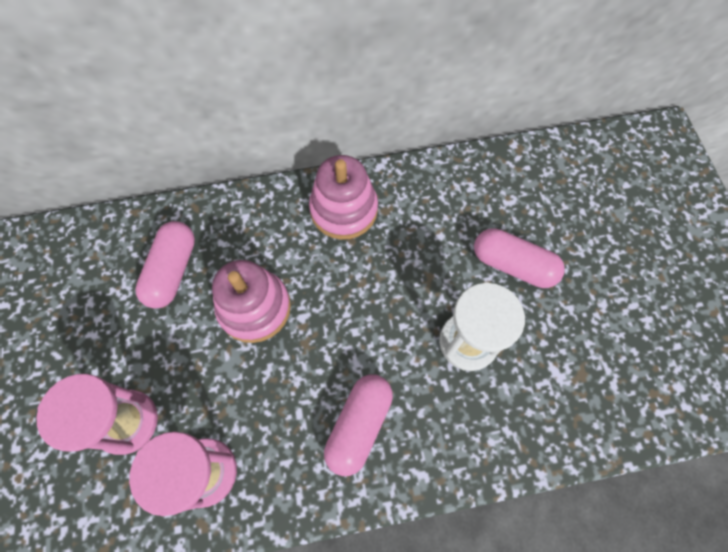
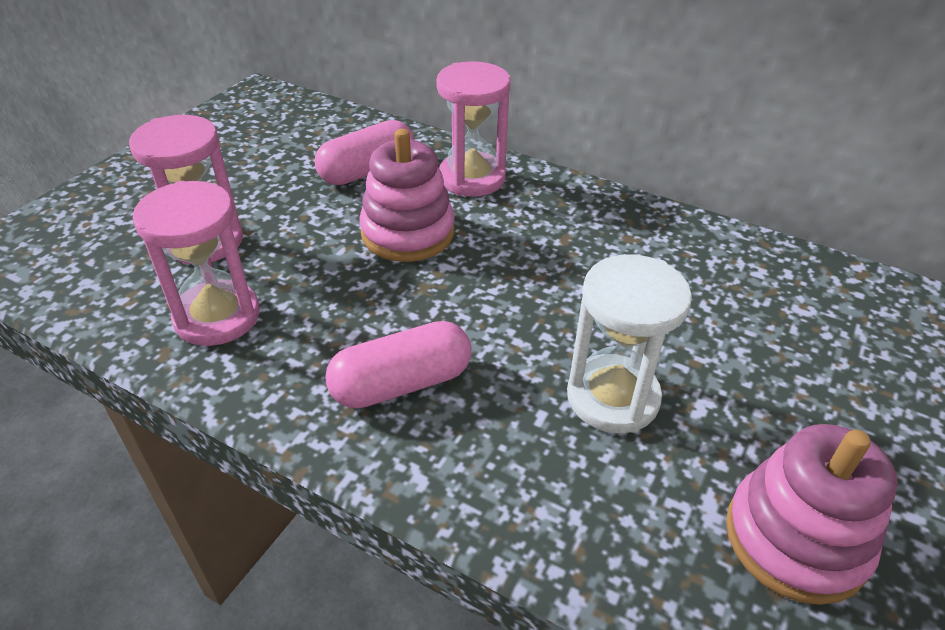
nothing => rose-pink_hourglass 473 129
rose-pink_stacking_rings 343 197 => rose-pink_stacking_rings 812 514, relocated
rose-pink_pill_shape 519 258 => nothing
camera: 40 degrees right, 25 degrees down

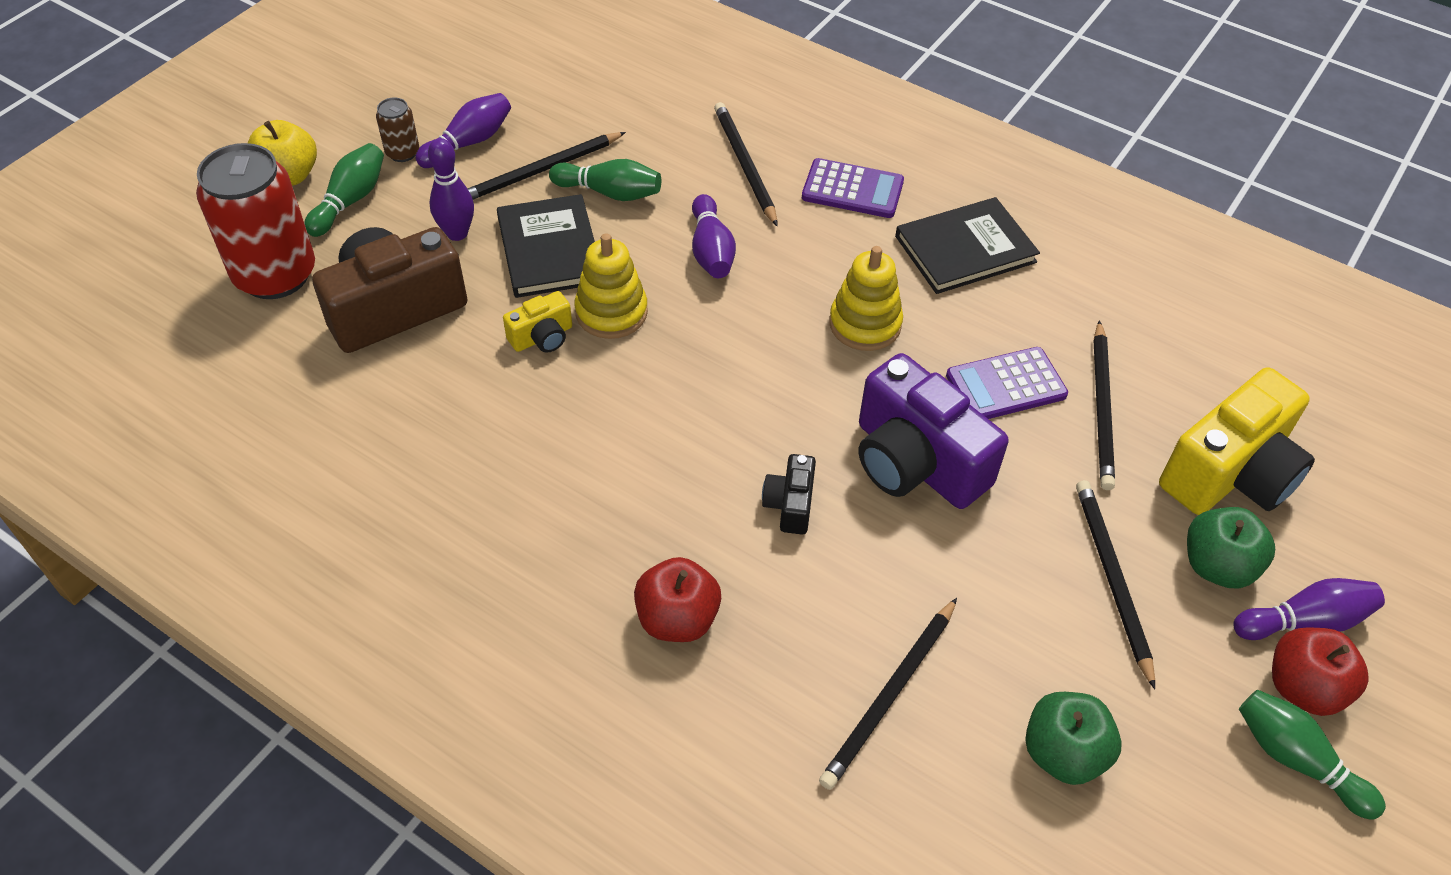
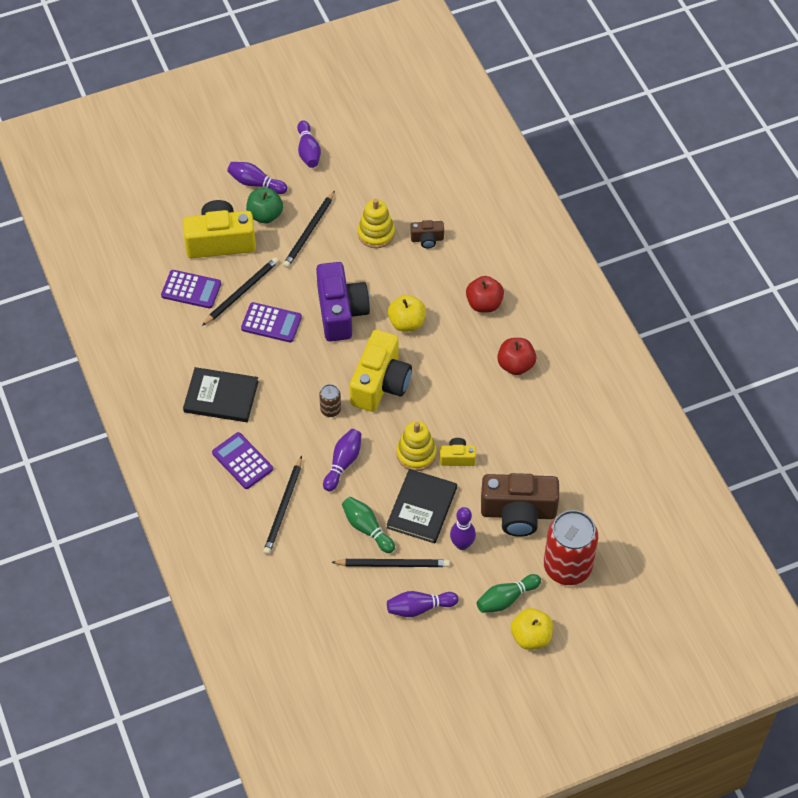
nothing => purple_adding_machine 191 289
green_bowling_pin 1312 755 => purple_bowling_pin 309 144
brown_tin 397 129 => brown_tin 330 400, relocated
nothing => golden_compact_camera 381 371
golden_stacking_rings 866 298 => golden_stacking_rings 376 223, relocated
black_compact_camera 789 494 => golden_apple 407 313
black_lead_pencil 888 694 => brown_compact_camera 427 234
red_apple 1320 671 => red_apple 516 356, relocated
green_apple 1073 738 => nothing
camera: 145 degrees left, 5 degrees up

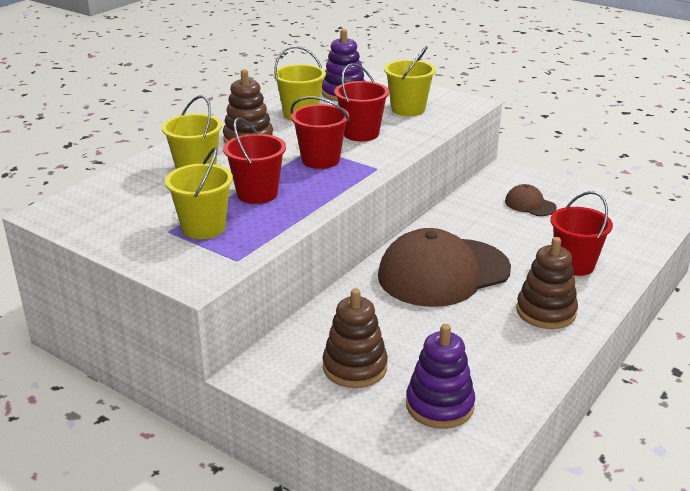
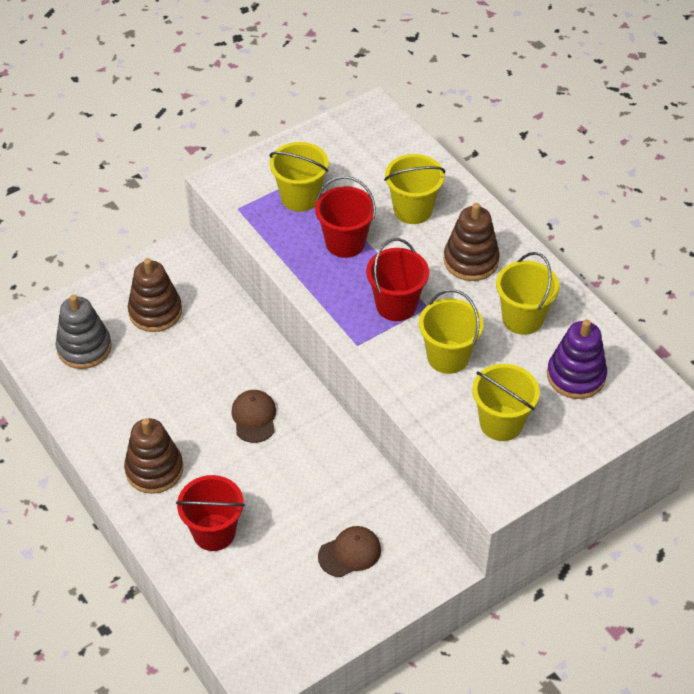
purple_stacking_rings 440 376 => ash-grey_stacking_rings 84 332
brown_peaked_cap 444 267 => brown_peaked_cap 253 416, x0.44
red_sand_bucket 361 102 => golden_sand_bucket 451 331
camera: 110 degrees right, 20 degrees up

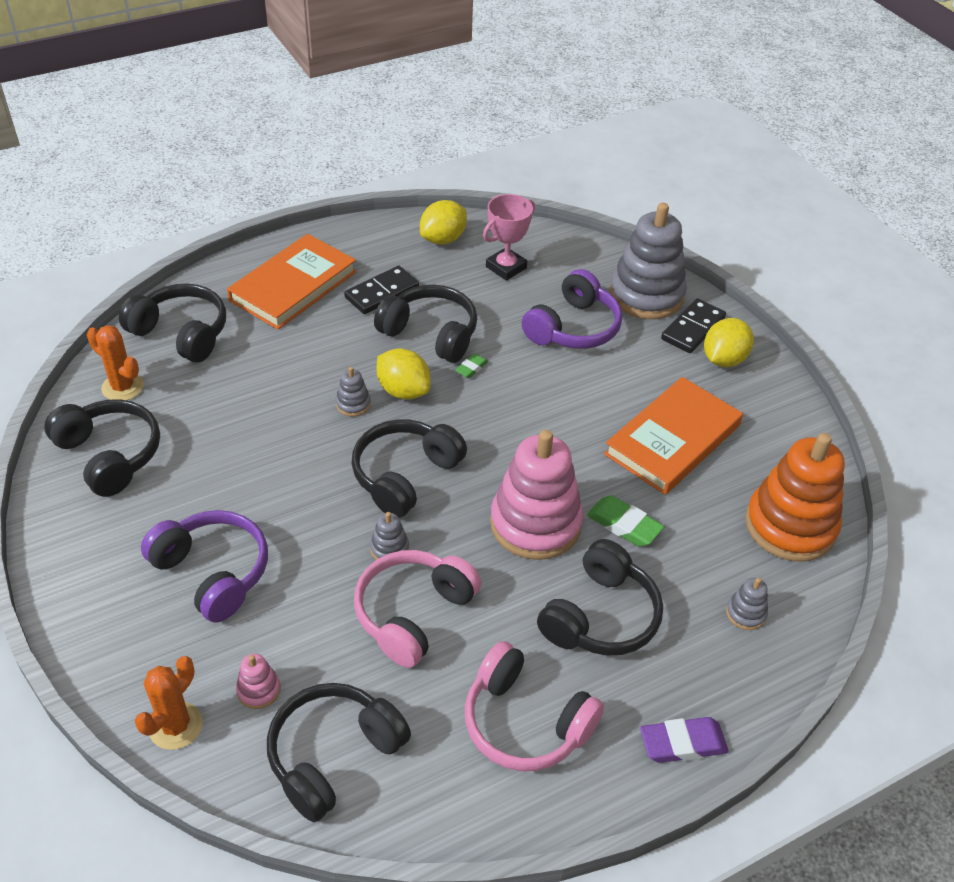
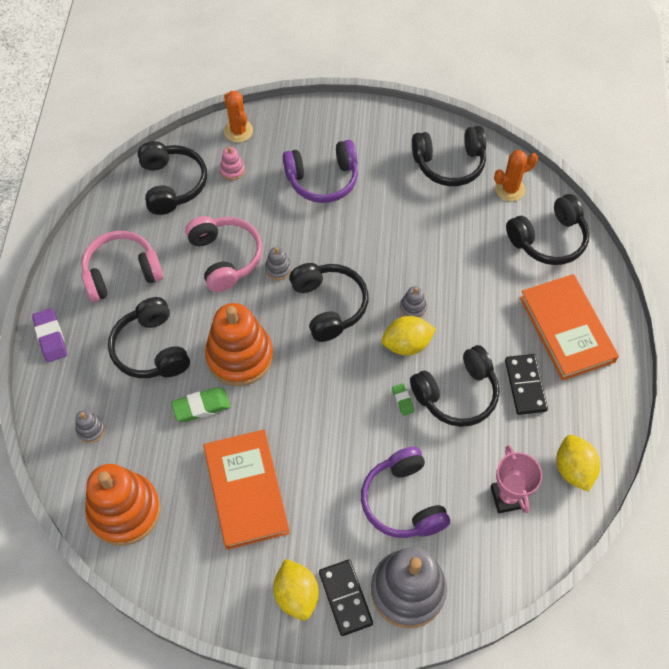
purple_gum_eraser 684 740 => purple_gum_eraser 49 335, 45 degrees counterclockwise
rose-pink_stacking_rings 536 495 => bright_orange_stacking_rings 239 344
camera: 125 degrees right, 15 degrees up

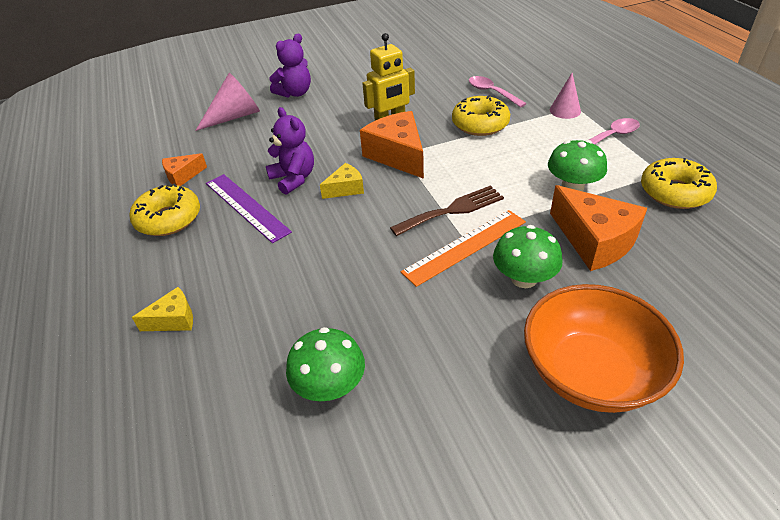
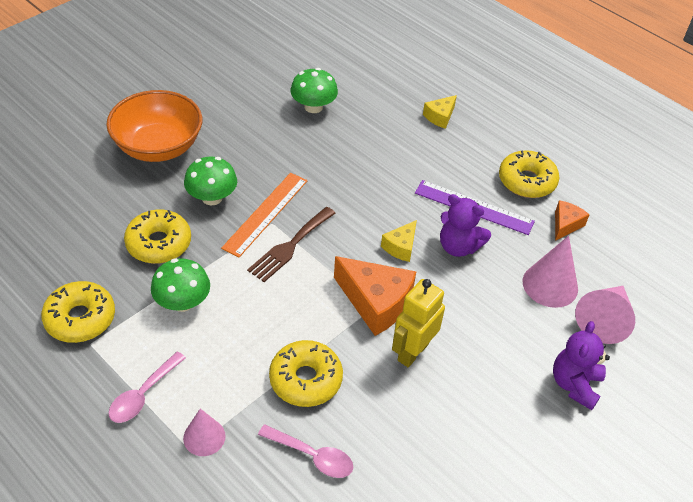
bright_orange_cheese_wedge 598 228 => golden_doughnut 157 236
nothing => rose-pink_cone 550 272
camera: 150 degrees right, 5 degrees up

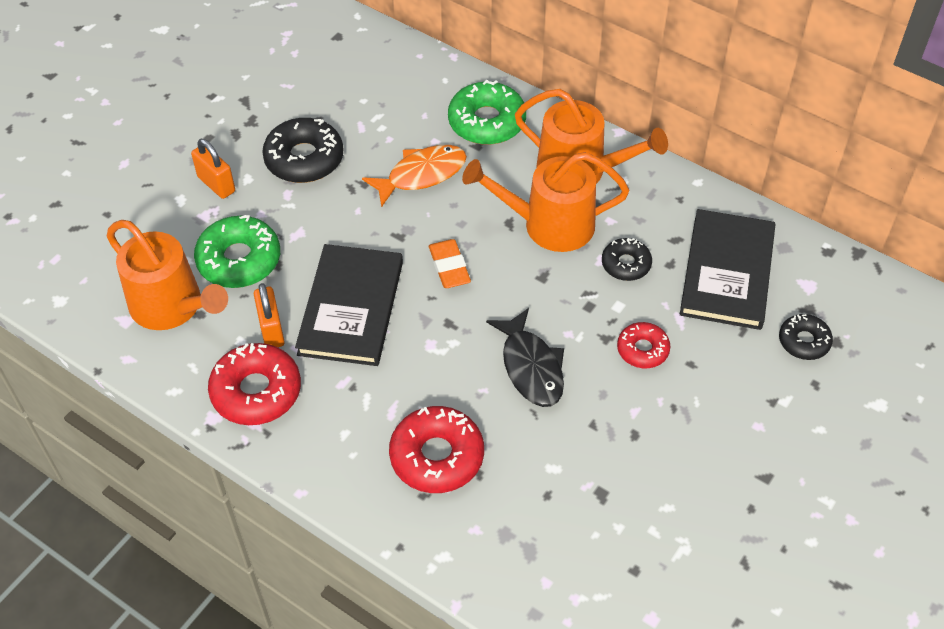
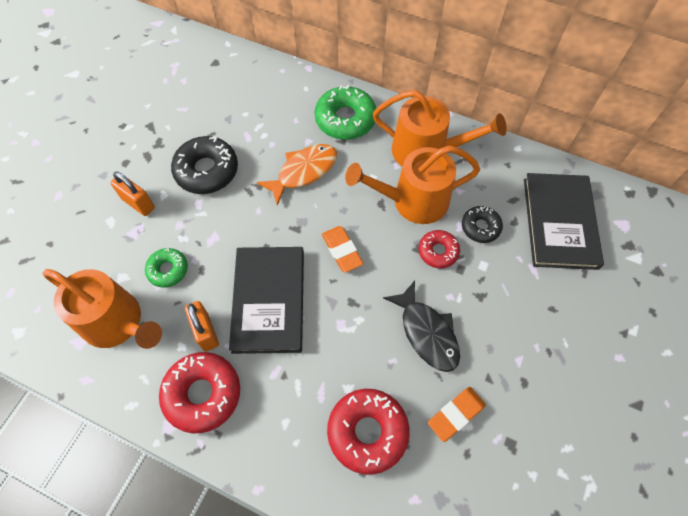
green_doughnut 237 251 => green_doughnut 166 268, x0.59
red_doughnut 643 345 => red_doughnut 439 249, relocated
nothing => bright_orange_gum_eraser 457 414
black_doughnut 806 337 => nothing
camera: 10 degrees left, 10 degrees up

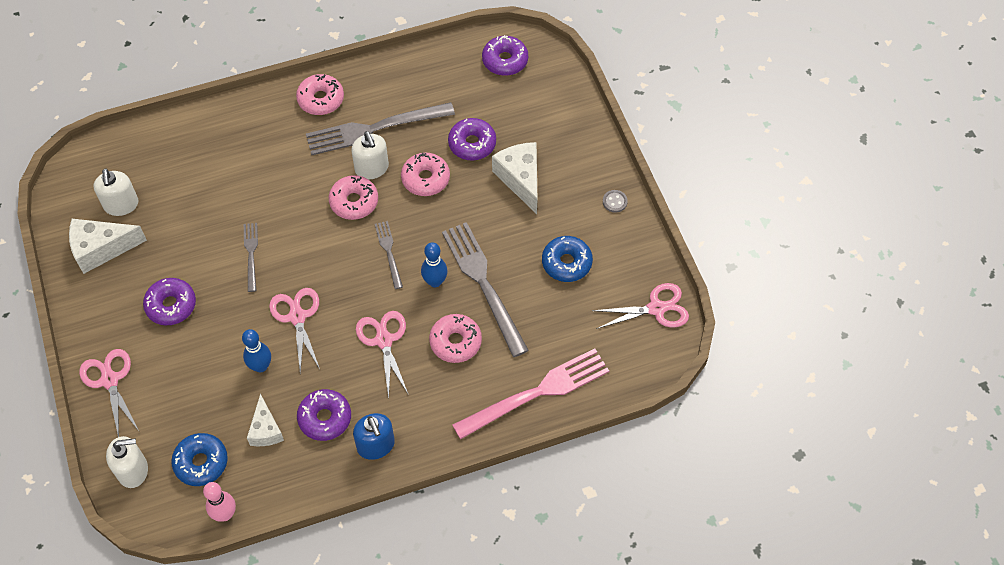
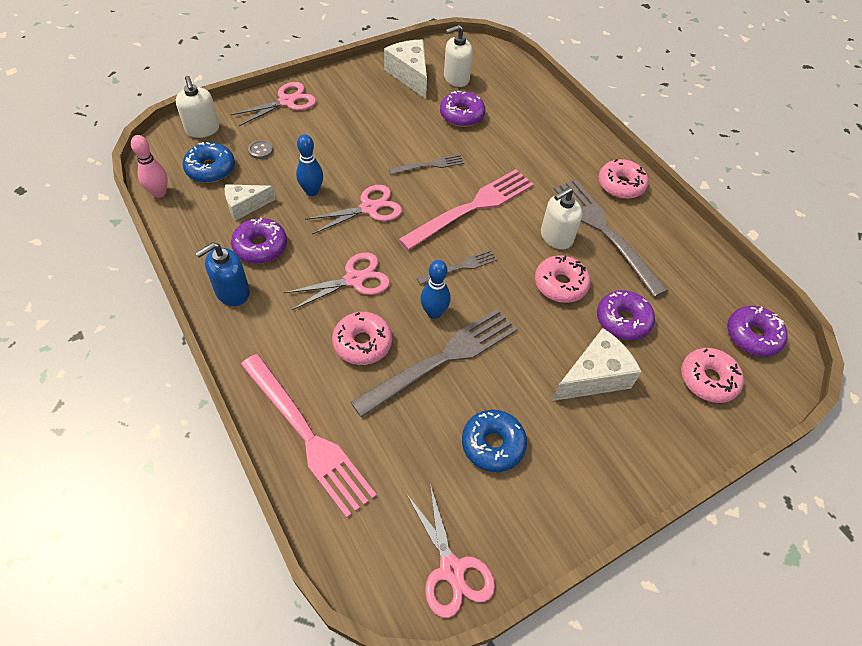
ash-grey_button 615 201 => ash-grey_button 260 149, relocated
nothing => rose-pink_fork 466 209
purple_doughnut 169 301 => purple_doughnut 463 109, relocated
rose-pink_doughnut 353 197 => rose-pink_doughnut 712 375, relocated
camera: 75 degrees right, 5 degrees down

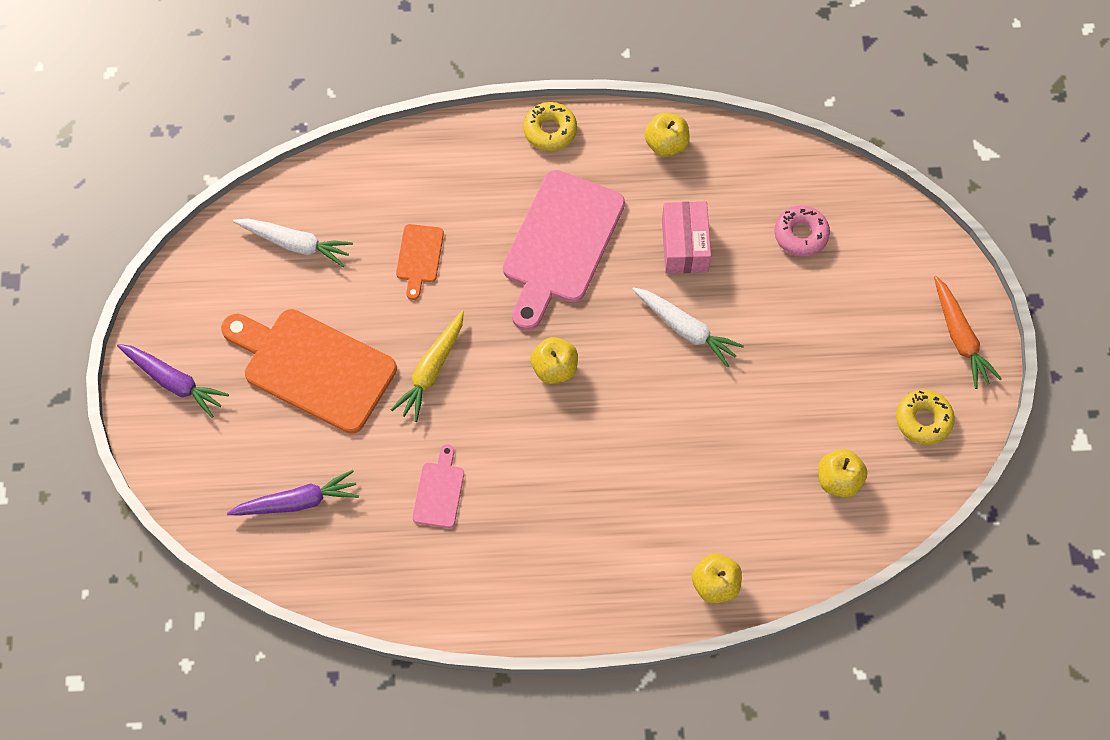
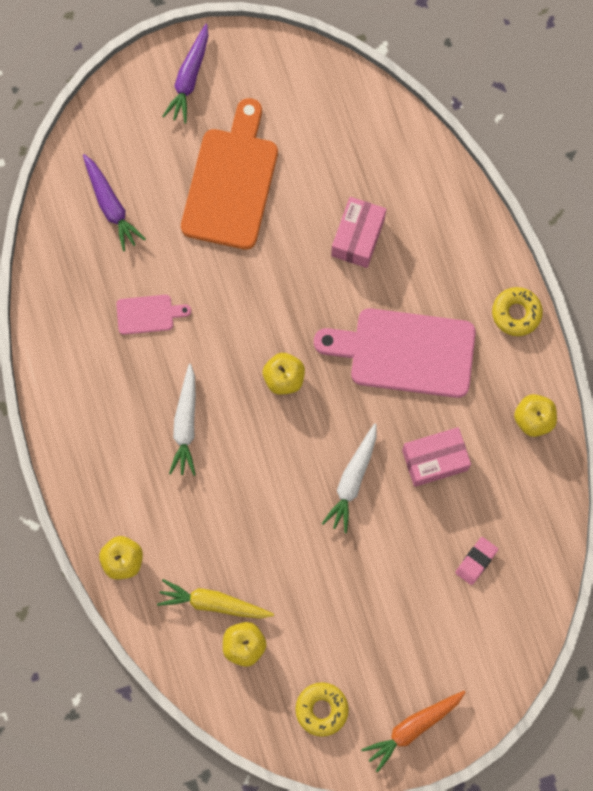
golden_toy_carrot 427 366 => golden_toy_carrot 215 599, relocated
white_toy_carrot 293 242 => white_toy_carrot 182 420, relocated
bright_orange_bread_board 420 262 => rose-pink_parcel 358 232
rose-pink_doughnut 802 231 => rose-pink_gum_eraser 476 561
camera: 75 degrees right, 10 degrees up

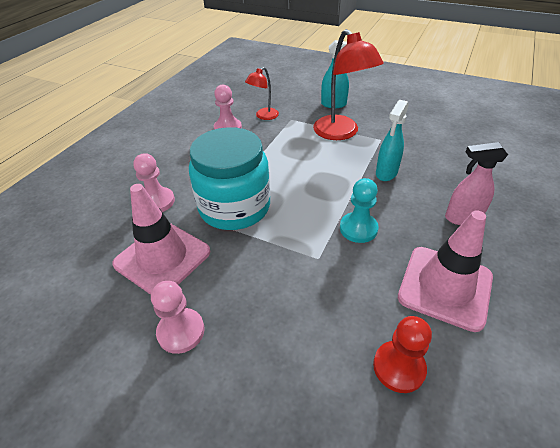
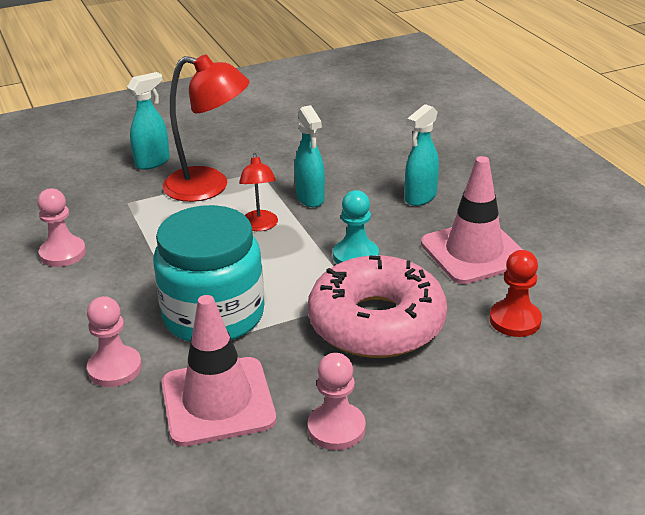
red_reading_lamp 262 93 => red_reading_lamp 258 192, relocated
nothing => rose-pink_doughnut 377 306
rose-pink_spray_bottle 476 183 => aqua_spray_bottle 422 155
camera: 50 degrees left, 10 degrees down

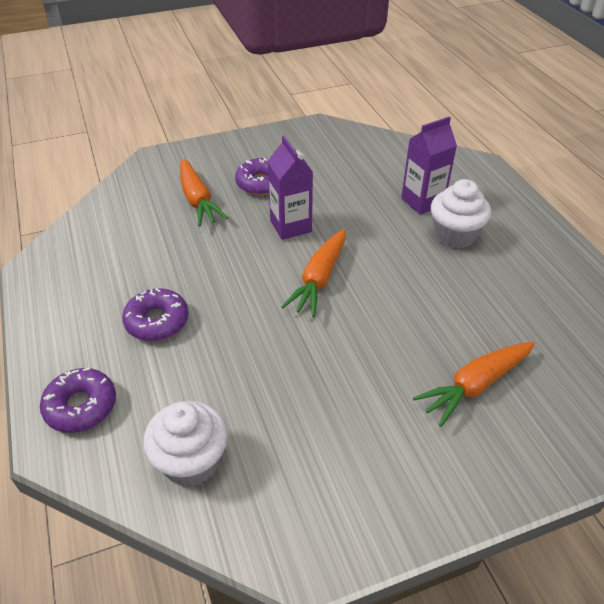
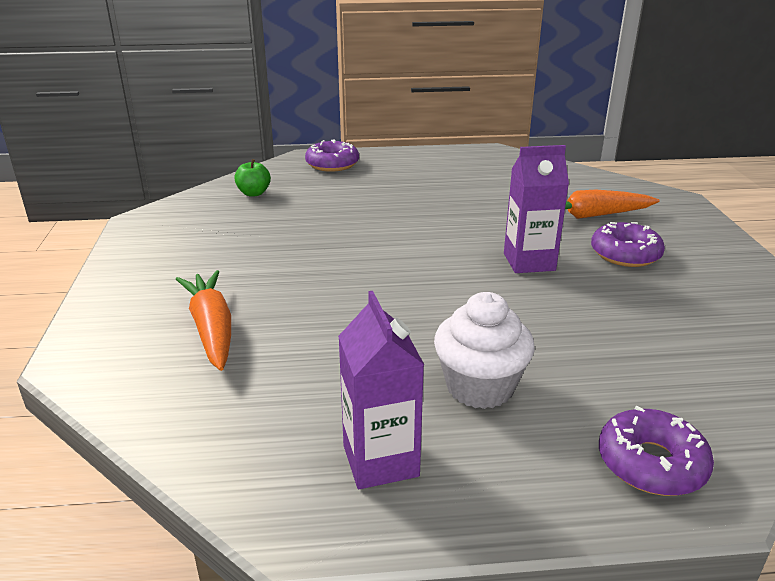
white_fairy_cake 185 444 => green_apple 252 178
purple_carton 429 165 => purple_carton 381 390, relocated
purple_doughnut 155 314 => purple_doughnut 656 451, relocated
bright_orange_toy_carrot 313 273 => nothing
camera: 105 degrees right, 15 degrees down

